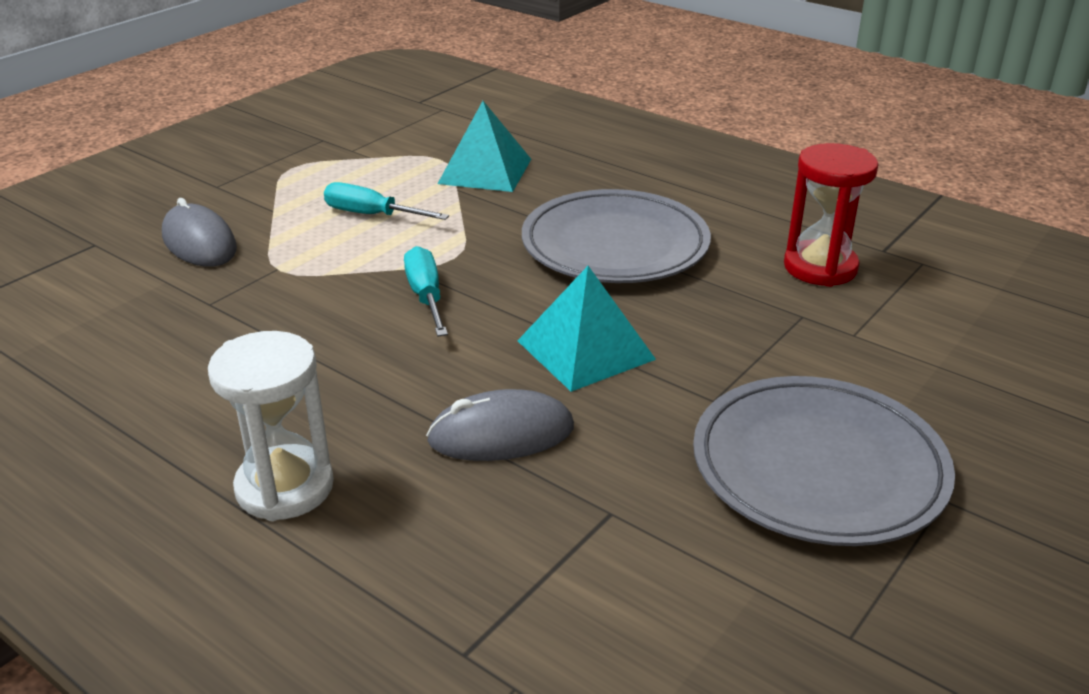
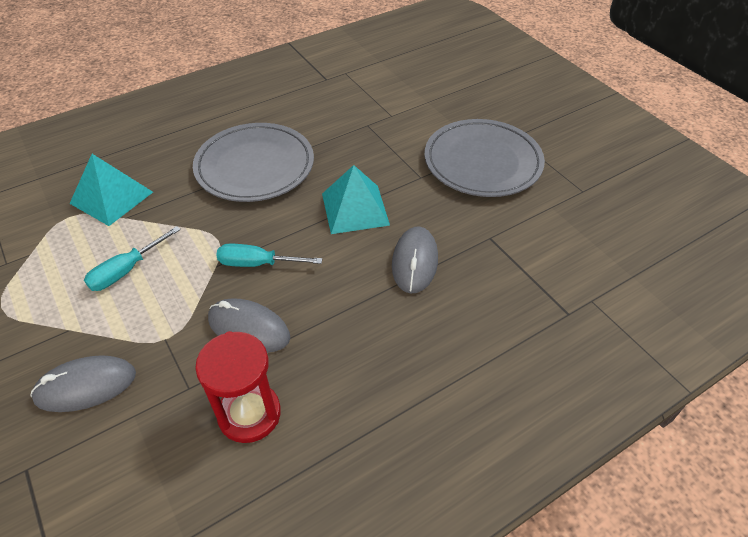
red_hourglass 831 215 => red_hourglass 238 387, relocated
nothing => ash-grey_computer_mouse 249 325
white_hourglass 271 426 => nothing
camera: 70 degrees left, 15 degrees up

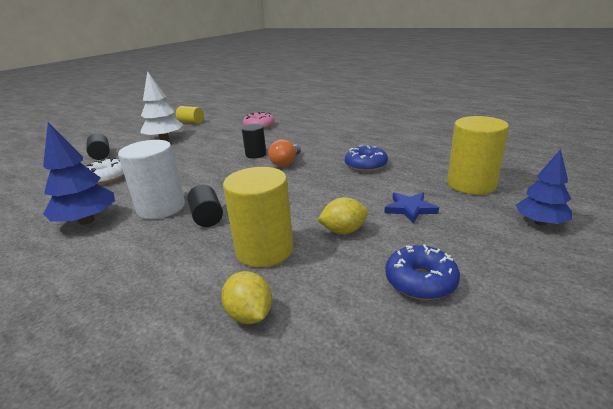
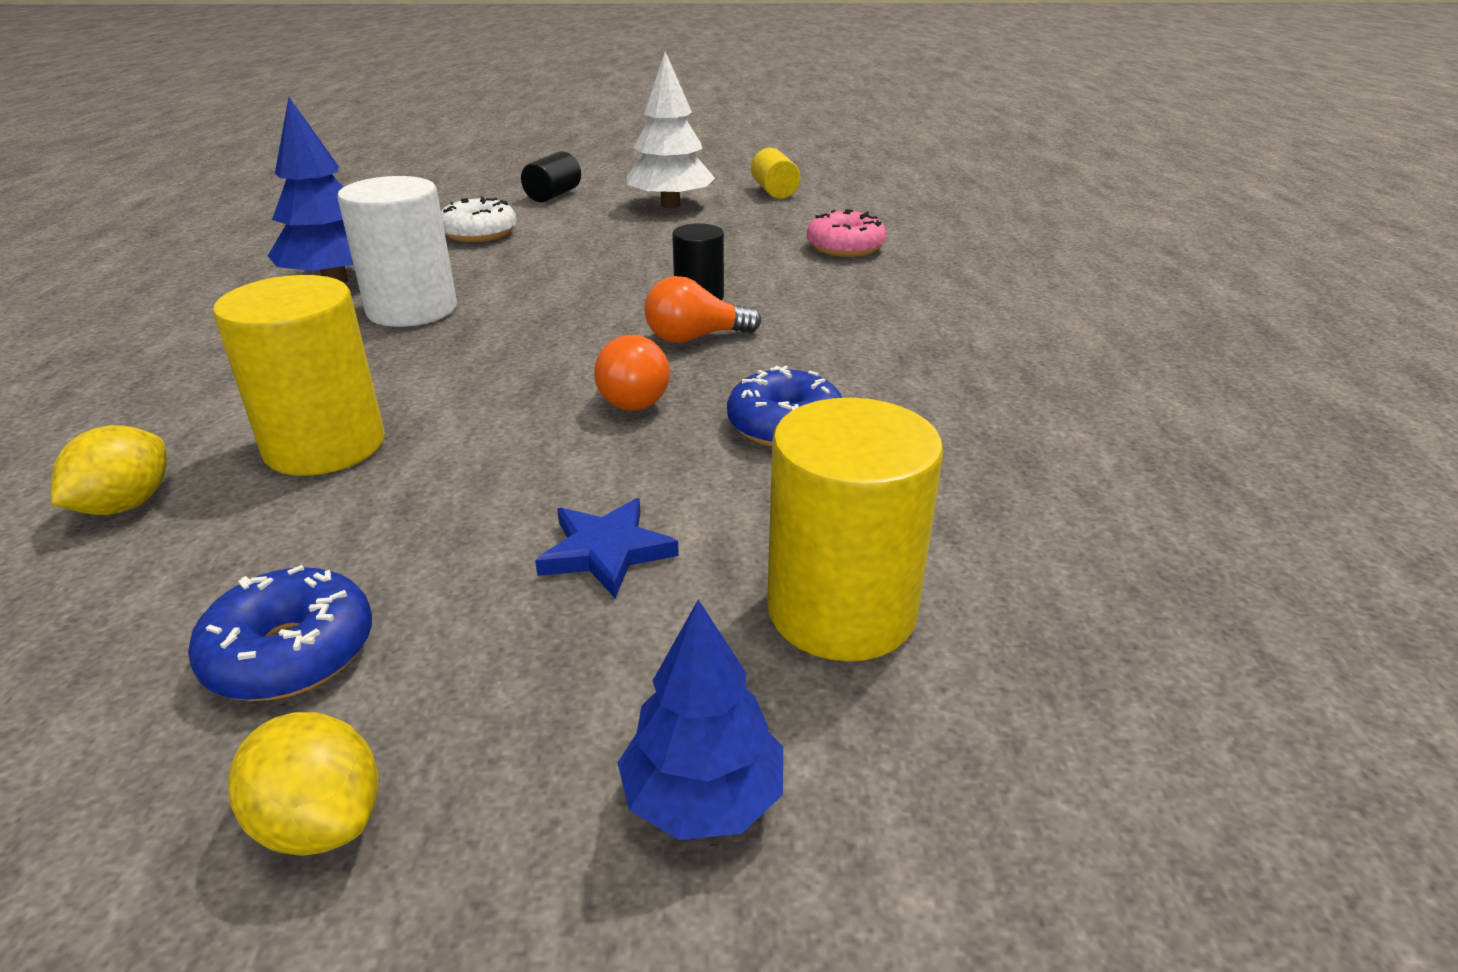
golden_lemon 342 215 => golden_lemon 303 784, relocated
nothing => bright_orange_lightbulb 632 373
black_cylinder_shape 205 206 => nothing
camera: 50 degrees right, 5 degrees up

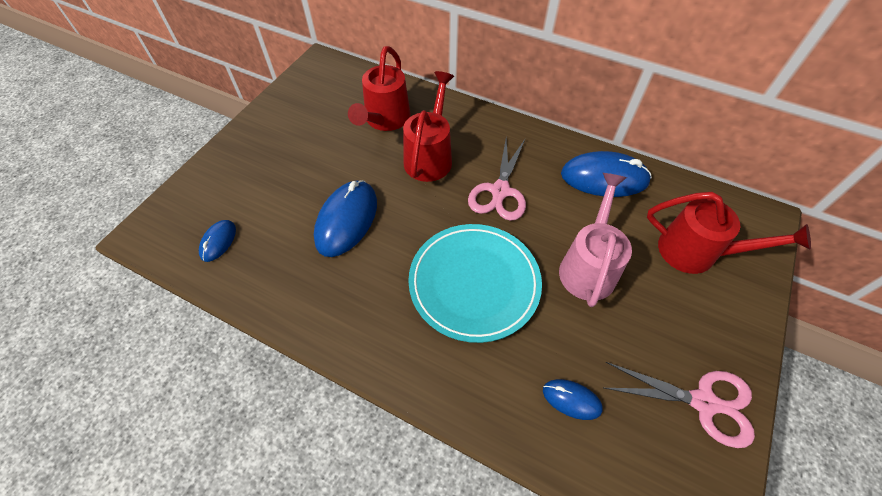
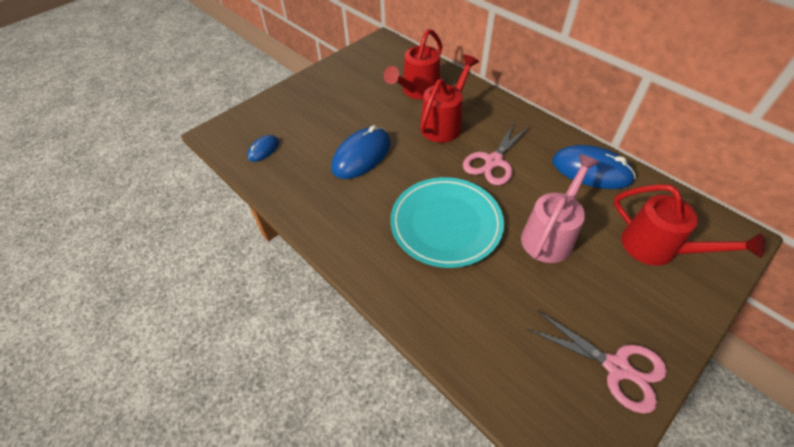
cobalt_computer_mouse 573 399 => nothing
camera: 20 degrees right, 5 degrees down

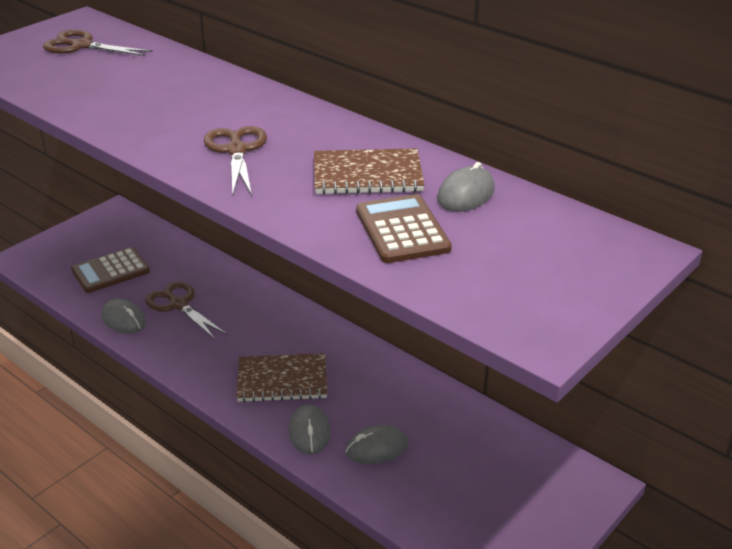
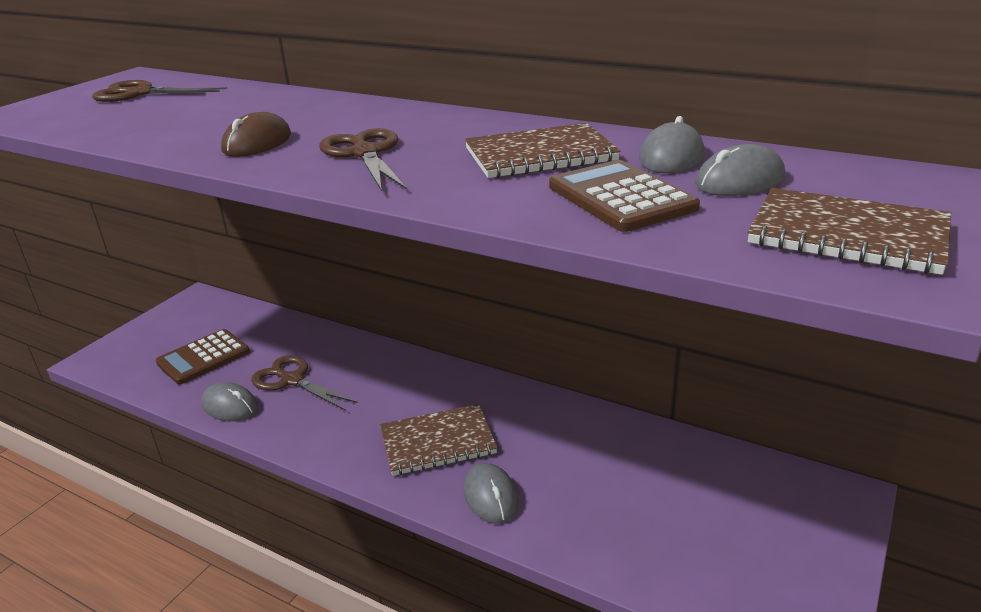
nothing => brown_computer_mouse 256 134
ash-grey_computer_mouse 377 444 => ash-grey_computer_mouse 740 170, relocated
nothing => brown_notebook 849 231
camera: 10 degrees left, 5 degrees down

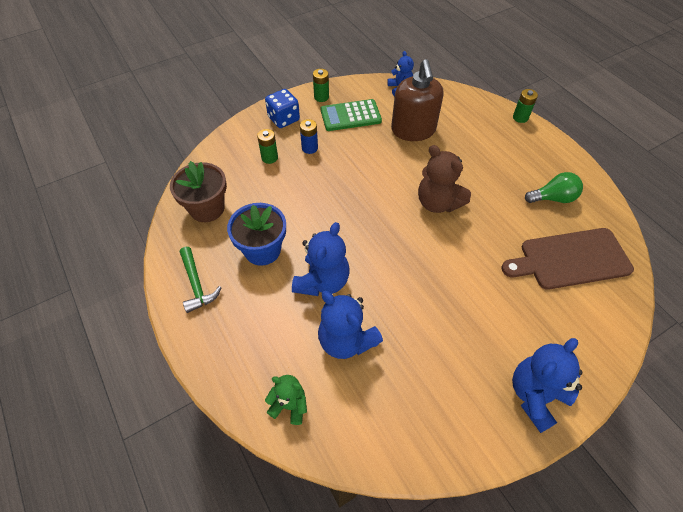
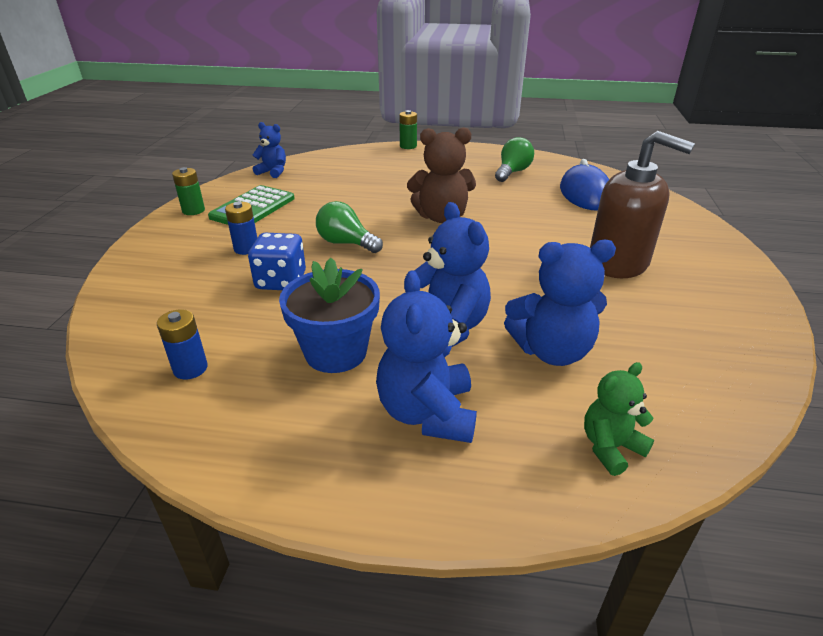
brown_potted_plant 198 191 => cobalt_battery 182 344
cobalt_game_die 282 108 => cobalt_game_die 277 261, relocated
nothing => green_lightbulb 349 227
cobalt_stuffed_bear 547 385 => cobalt_stuffed_bear 426 356, relocated
brown_bread_board 567 259 => cobalt_computer_mouse 584 185
brown_soap_dispenser 417 100 => brown_soap_dispenser 642 204, relocated
green_hammer 201 280 => nothing
green_battery 267 146 => nothing
camera: 50 degrees left, 20 degrees down

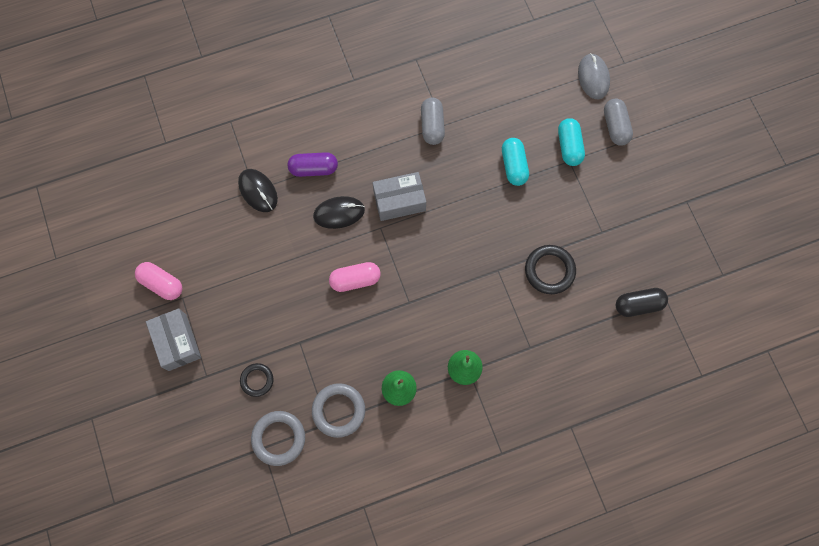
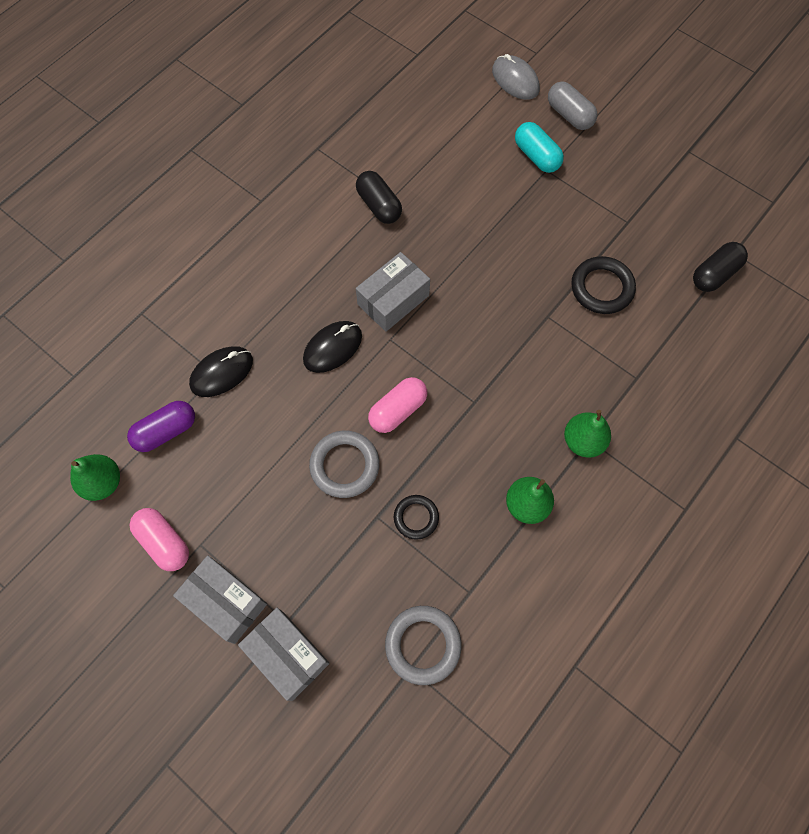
nothing => green_toy_pear 95 477
purple_pill_shape 313 164 => purple_pill_shape 161 426, relocated
rose-pink_pill_shape 158 281 => rose-pink_pill_shape 159 539, 45 degrees clockwise
black_computer_mouse 258 190 => black_computer_mouse 221 371, 60 degrees counterclockwise
nothing => ash-grey_parcel 284 654
ash-grey_hoop 338 410 => ash-grey_hoop 344 464, relocated
ash-grey_pill_shape 433 121 => black_pill_shape 379 197
black_hoop 257 380 => black_hoop 416 517, relocated
aqua_pill_shape 515 162 => nothing
camera: 30 degrees left, 5 degrees down

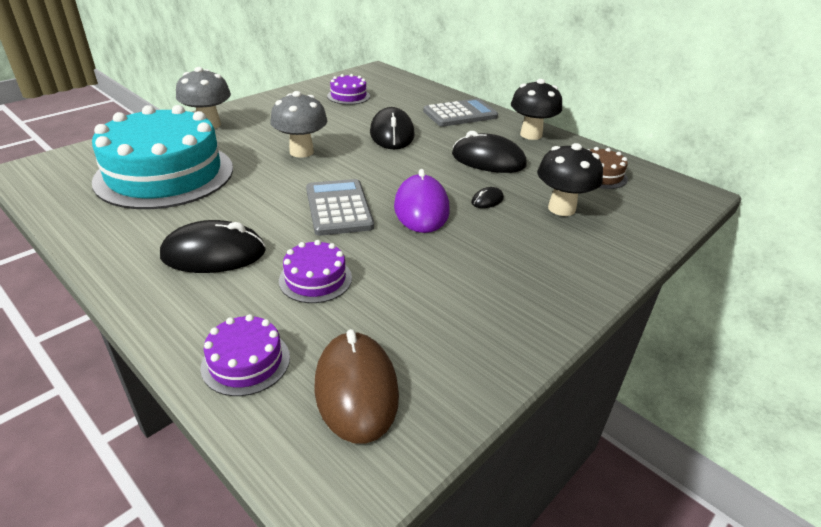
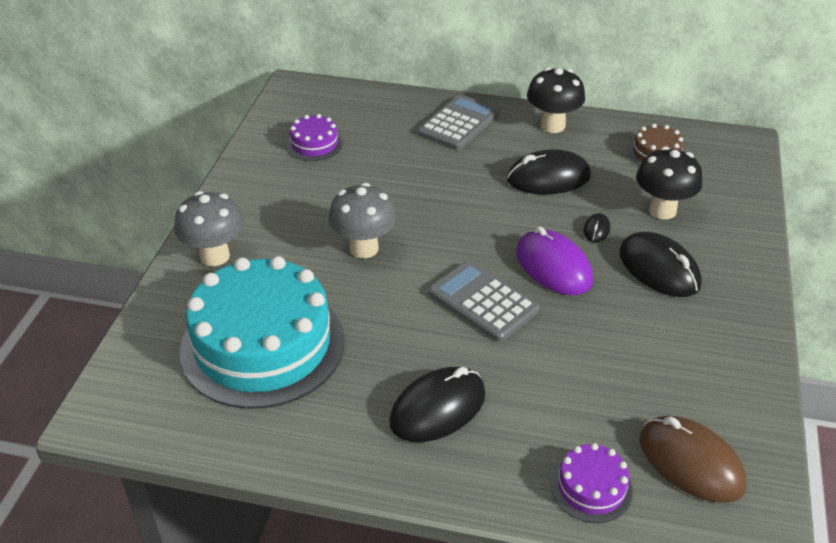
black_computer_mouse 392 128 => black_computer_mouse 660 264, relocated
purple_gateau 315 271 => nothing
camera: 30 degrees left, 5 degrees up

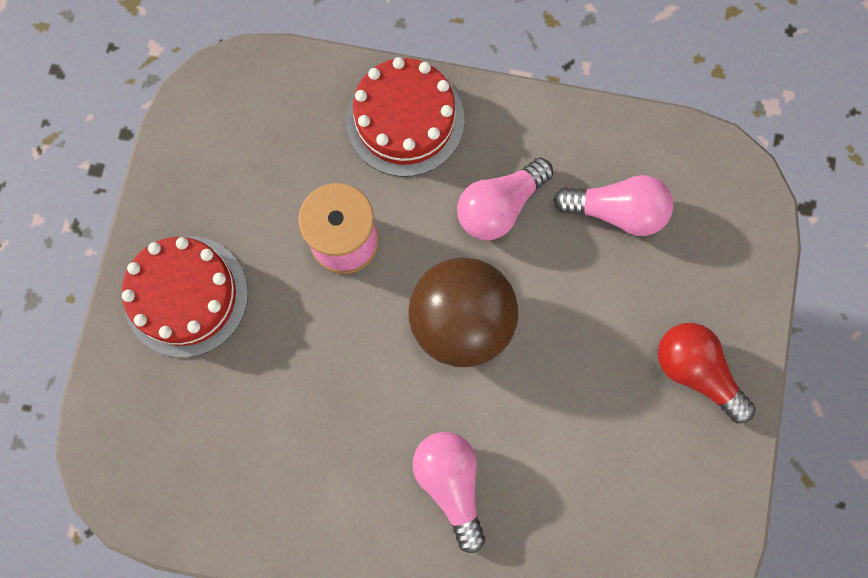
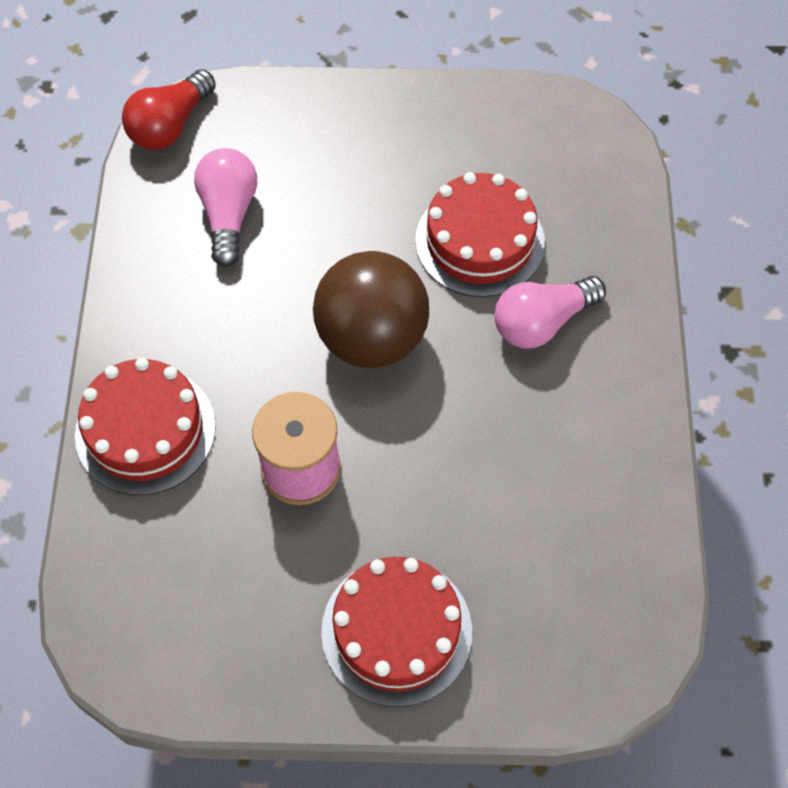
red_lightbulb 707 373 => red_lightbulb 169 109, relocated
nothing => red_gateau 480 234
rose-pink_lightbulb 505 199 => nothing
camera: 100 degrees left, 15 degrees down

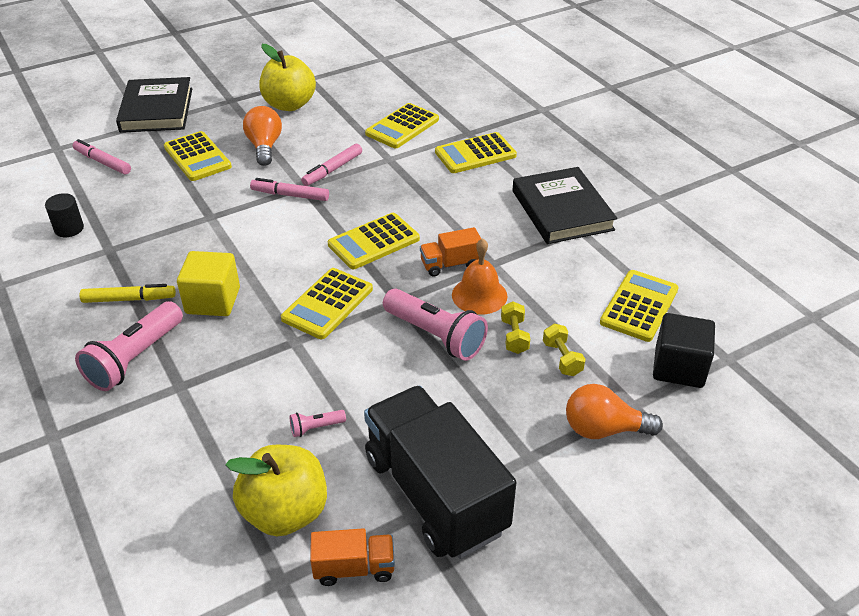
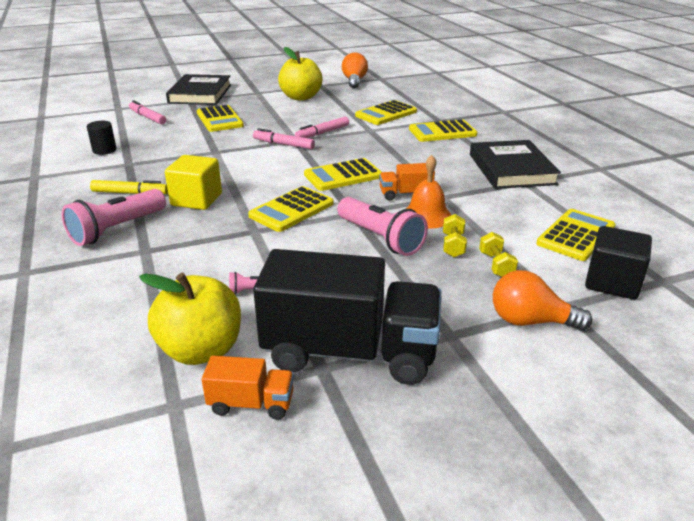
black_truck 440 472 => black_truck 347 317, 120 degrees clockwise
bright_orange_lightbulb 262 136 => bright_orange_lightbulb 355 70, relocated
camera: 10 degrees right, 10 degrees down

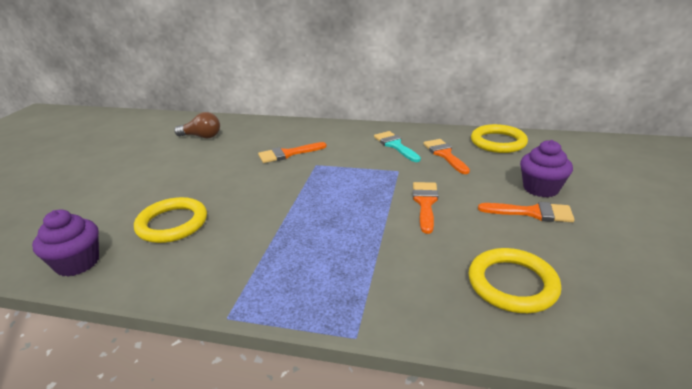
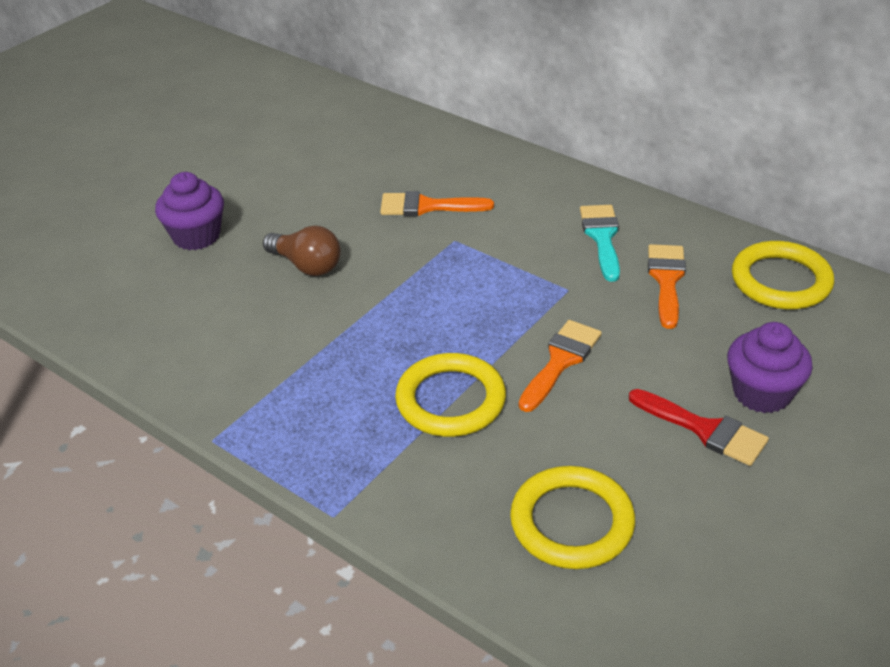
purple_fairy_cake 65 243 => purple_fairy_cake 189 211, relocated
brown_lightbulb 197 125 => brown_lightbulb 302 251, relocated
golden_hoop 170 220 => golden_hoop 450 395, relocated
bright_orange_brush 526 212 => red_brush 699 427
camera: 25 degrees right, 10 degrees up

